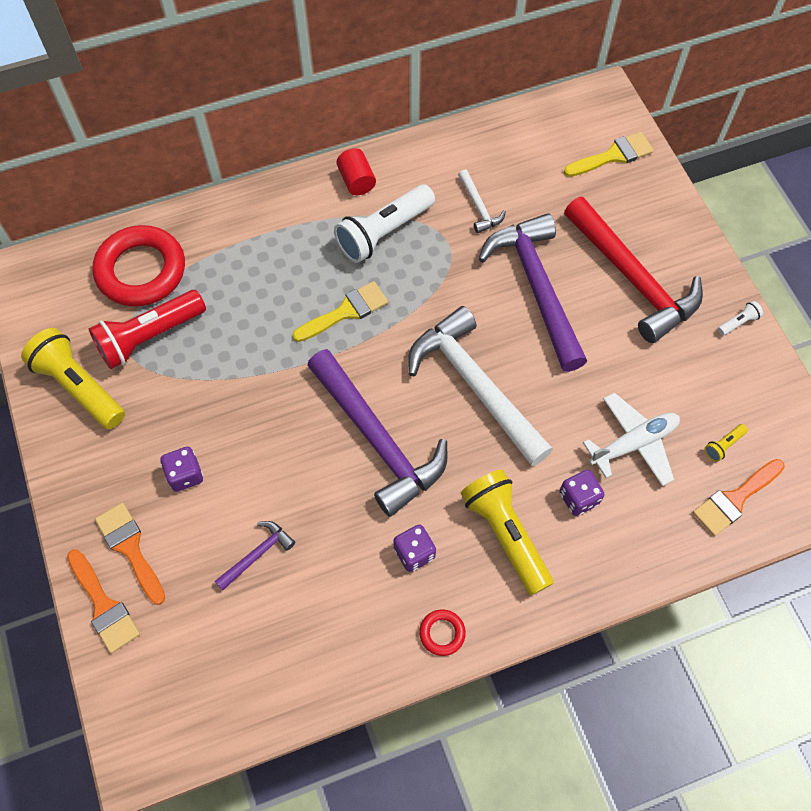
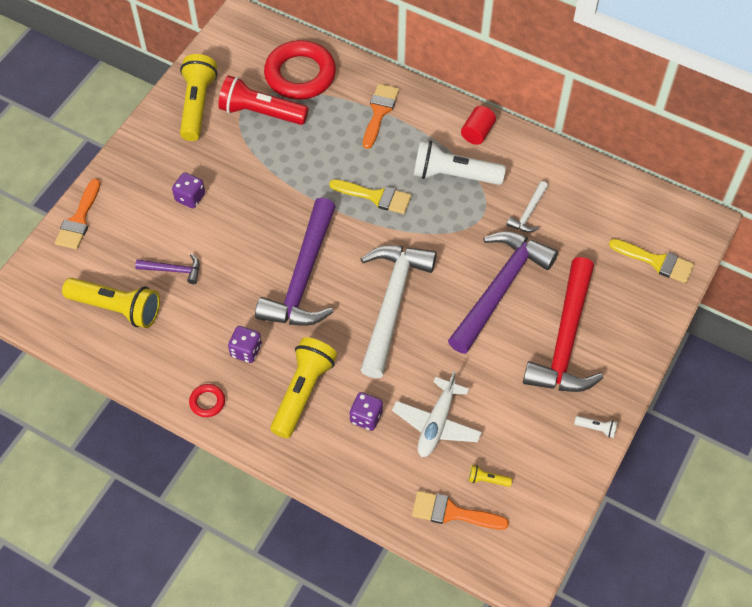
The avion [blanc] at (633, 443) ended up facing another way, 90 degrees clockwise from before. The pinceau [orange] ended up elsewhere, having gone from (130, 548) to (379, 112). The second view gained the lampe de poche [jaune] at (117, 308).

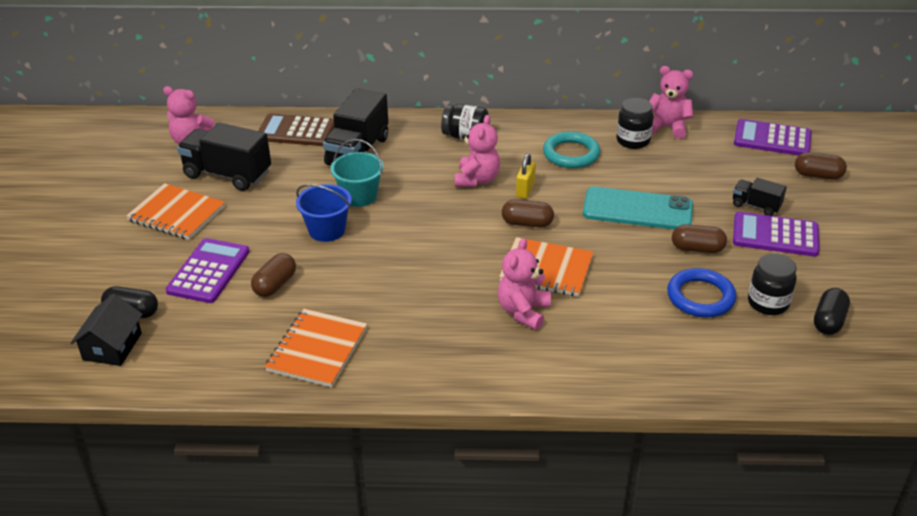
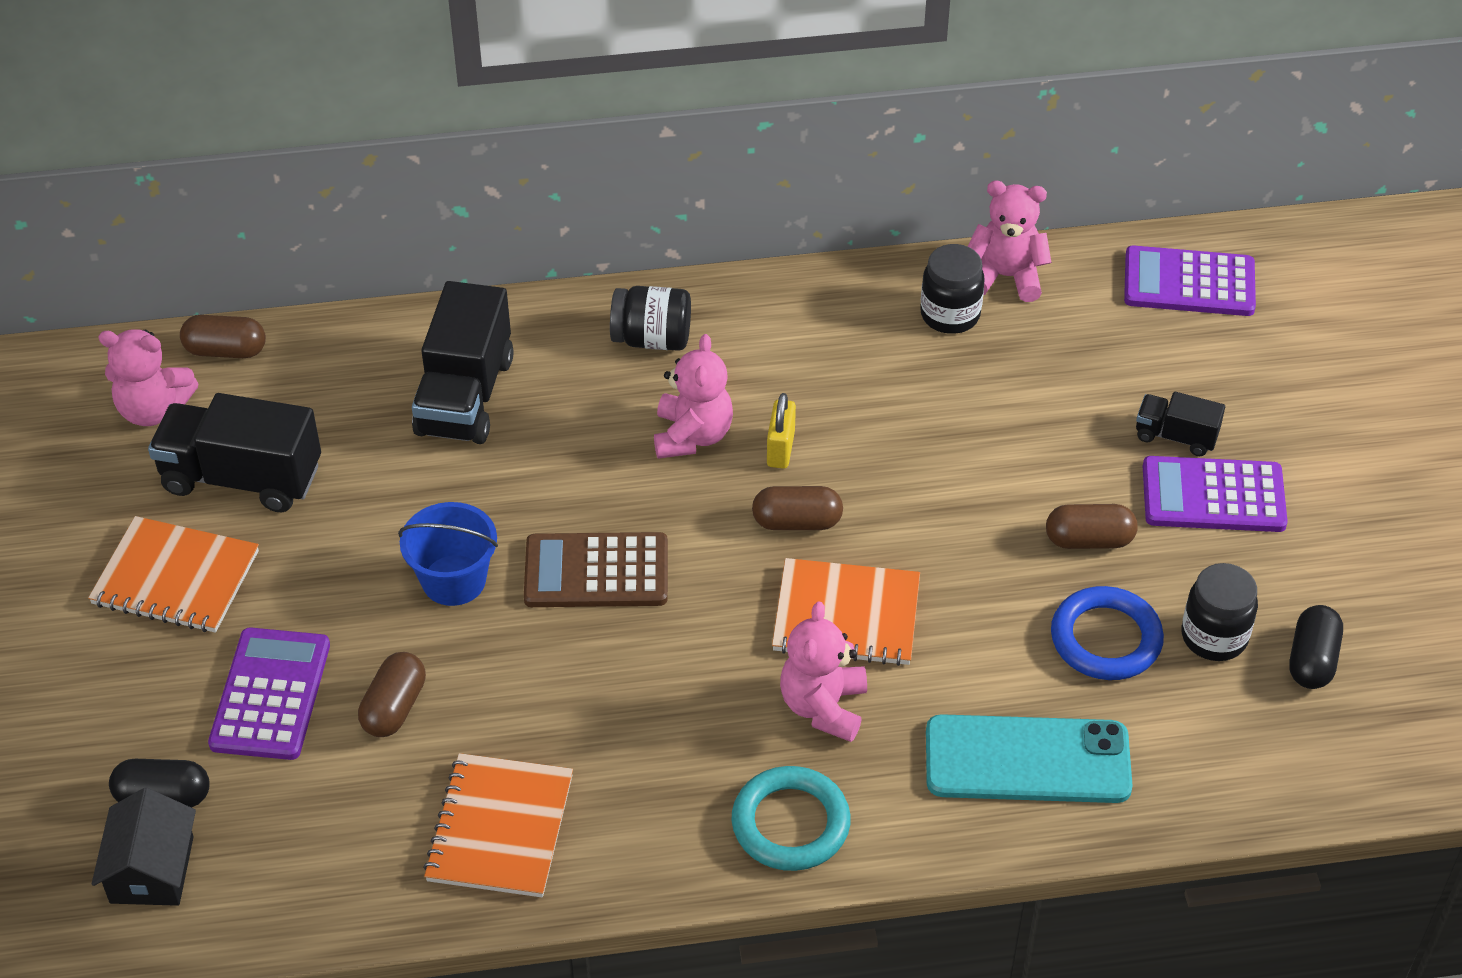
The calculatrice [marron] ended up elsewhere, having gone from (296, 131) to (596, 572). The anneau [turquoise] ended up elsewhere, having gone from (571, 154) to (790, 823). The second view lost the seau [turquoise] at (359, 196). The gélule [marron] ended up elsewhere, having gone from (818, 175) to (226, 350). The téléphone [turquoise] ended up elsewhere, having gone from (637, 209) to (1027, 760).

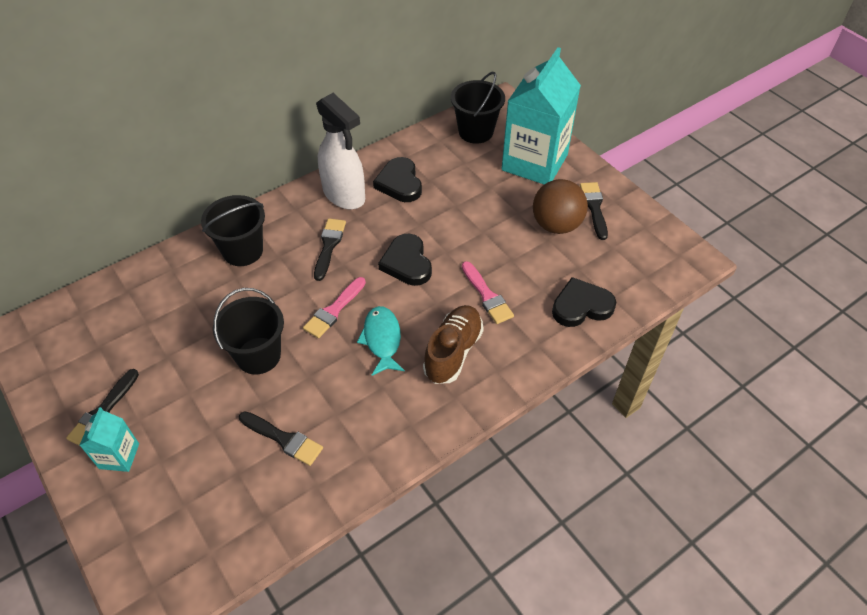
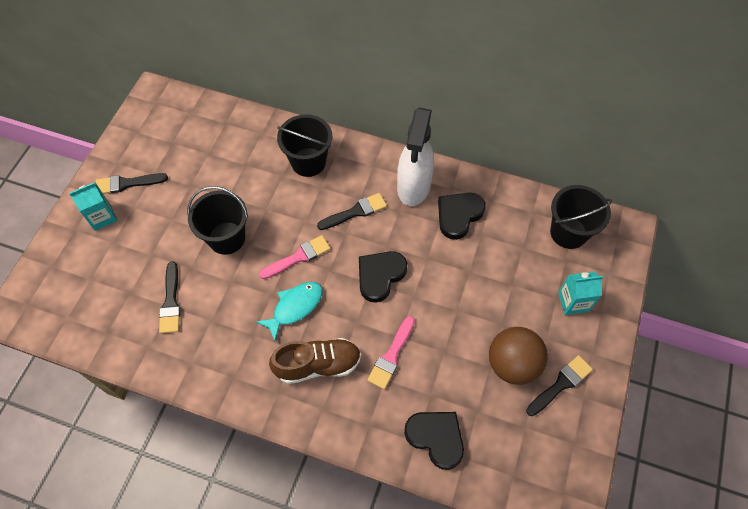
The size of the brique de lait [turquoise] at (534, 162) changed by a factor of 0.46. The pinceau [rose] at (334, 310) ended up facing another way, 150 degrees clockwise from before.

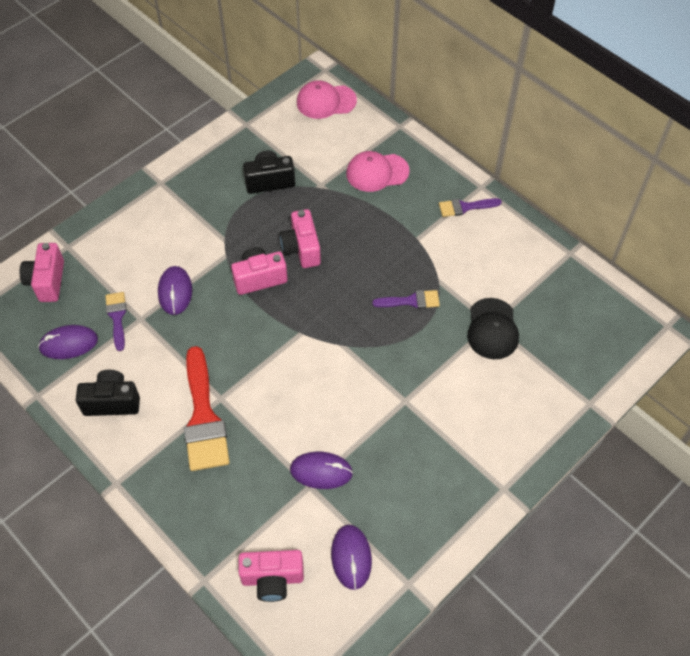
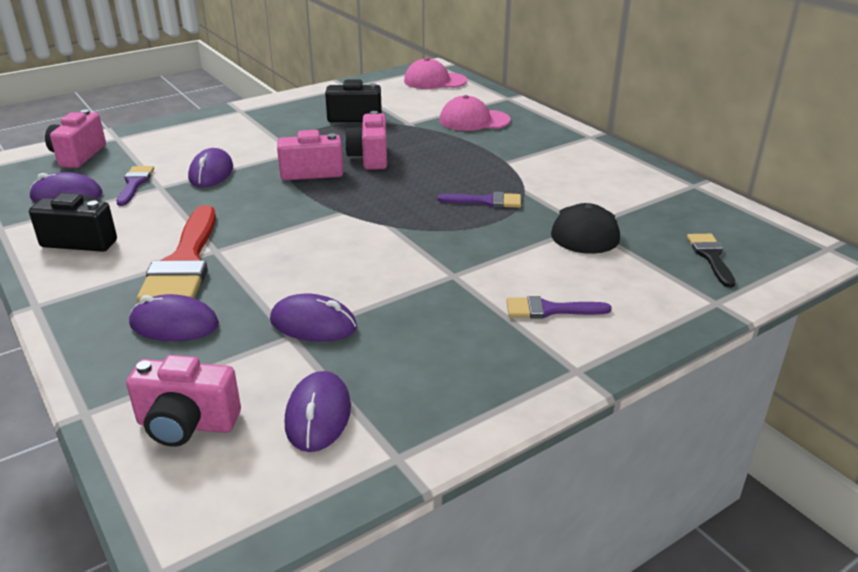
The pinceau [violet] ended up elsewhere, having gone from (465, 207) to (549, 310). The second view gained the pinceau [noir] at (711, 257). The second view gained the souris [violet] at (174, 324).

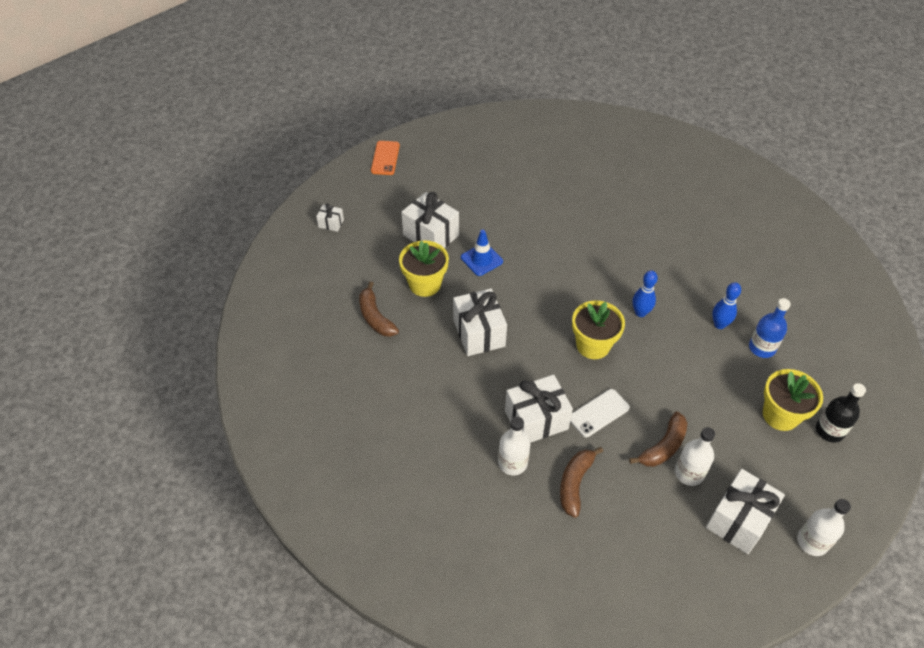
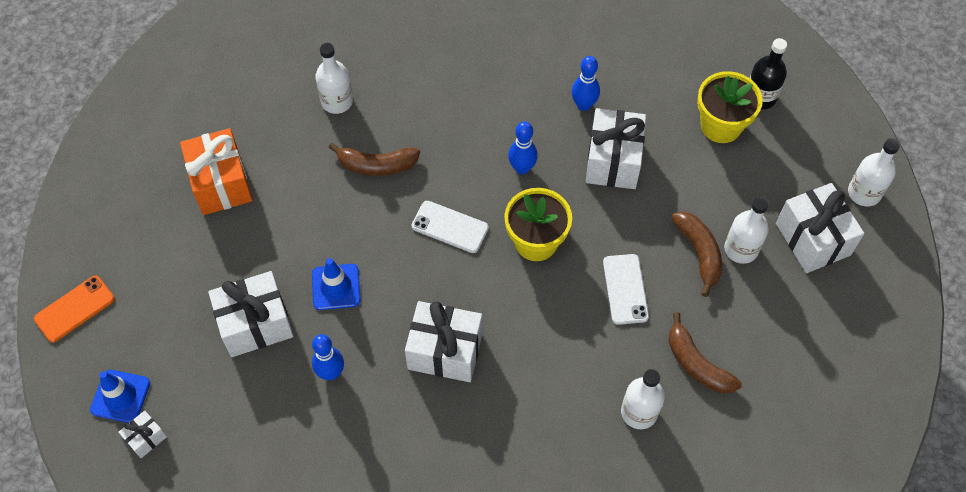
The téléphone [orange] at (385, 158) ended up facing another way, 75 degrees counterclockwise from before. Where the pot de fleurs [jaune] stood at (425, 284), the quille [bleu] came to stand at (331, 373). The banane [marron] ended up elsewhere, having gone from (375, 317) to (376, 165). The second view lost the bouteille [bleu] at (762, 348). The cadeau [blanc] ended up elsewhere, having gone from (536, 420) to (613, 161). The second view gained the bouteille [blanc] at (337, 101). The second view gained the cadeau [orange] at (221, 183). The second view gained the téléphone [blanc] at (450, 227). The second view gained the cône de chantier [bleu] at (120, 396).

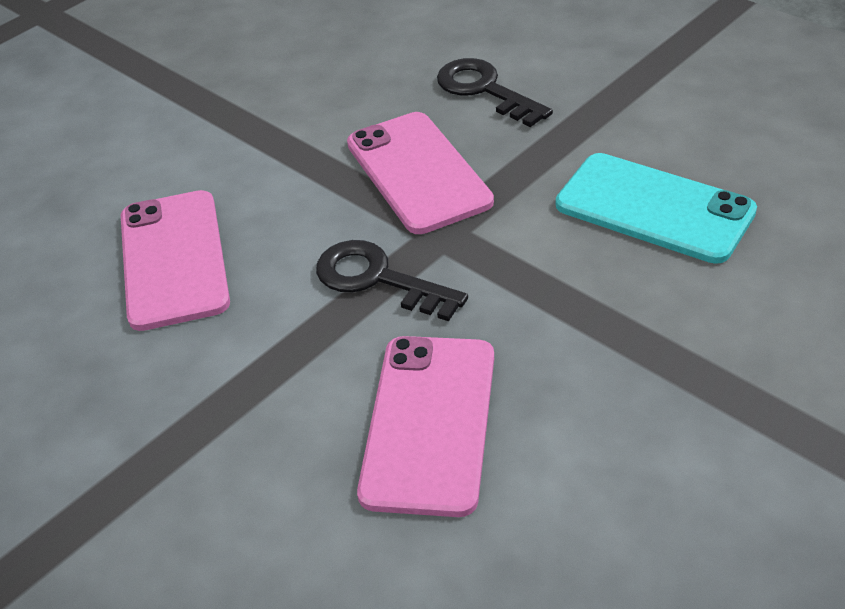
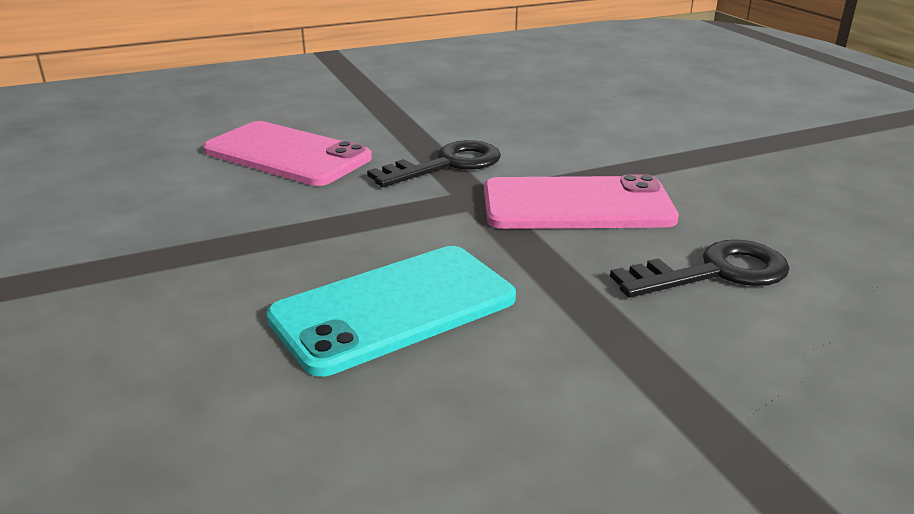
The second view lost the téléphone [rose] at (173, 259).

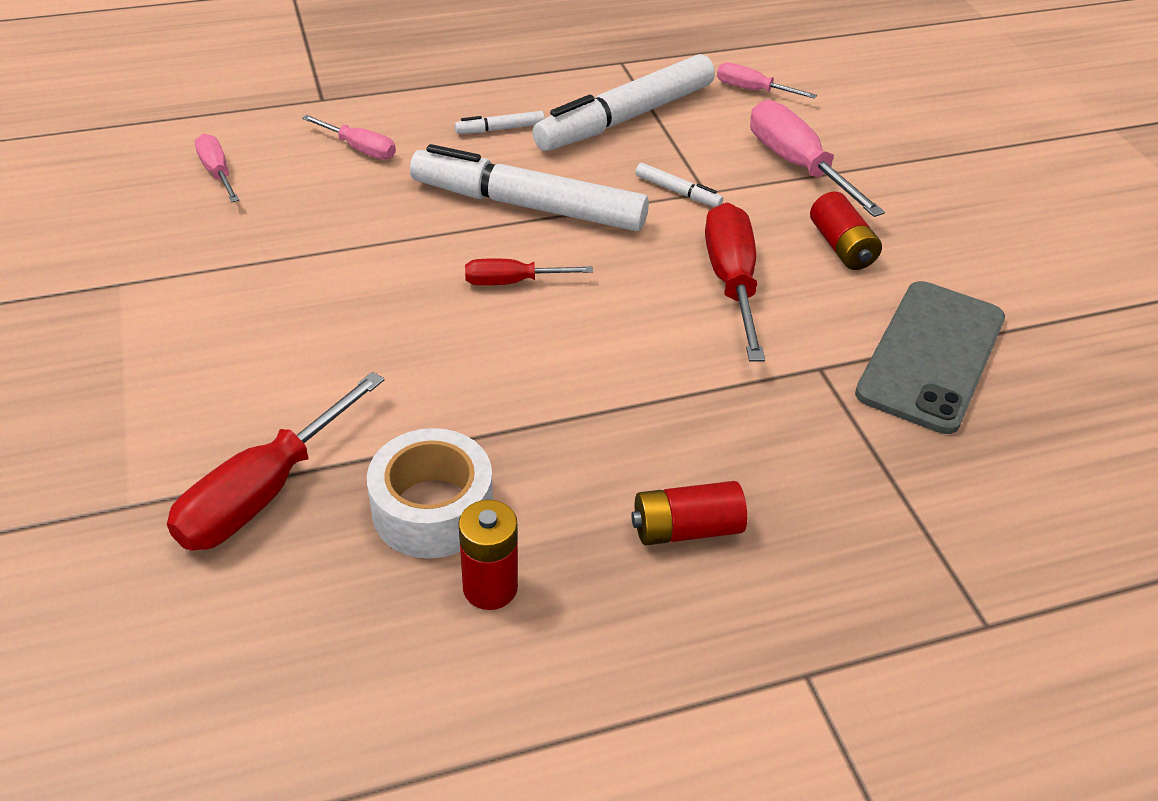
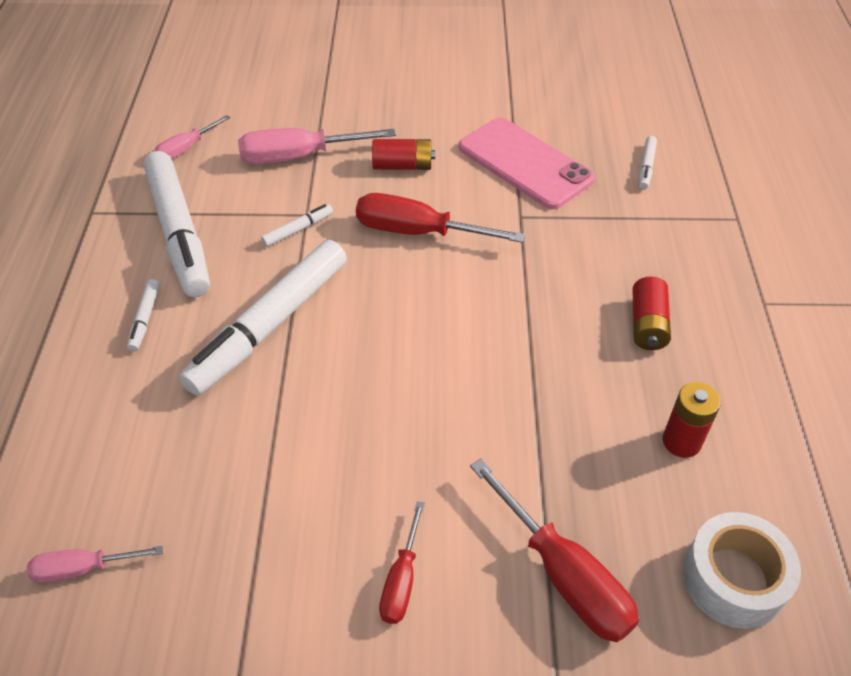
The second view lost the tournevis [rose] at (359, 149). The tournevis [rouge] ended up elsewhere, having gone from (512, 282) to (402, 580). What was the téléphone [gris] at (931, 356) turned into the téléphone [rose] at (525, 163). The ruban adhésif [blanc] ended up elsewhere, having gone from (432, 509) to (733, 579). The second view gained the feutre [blanc] at (646, 167).

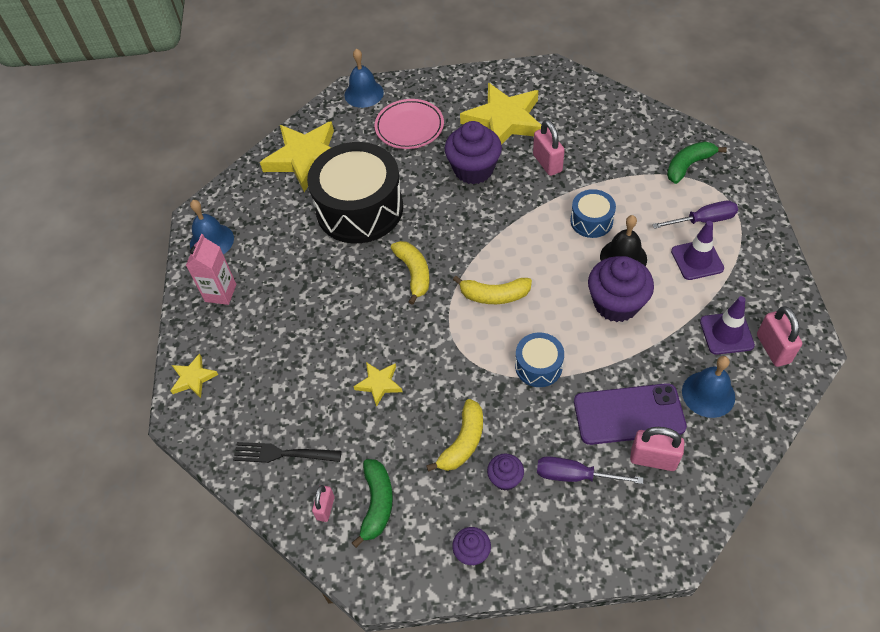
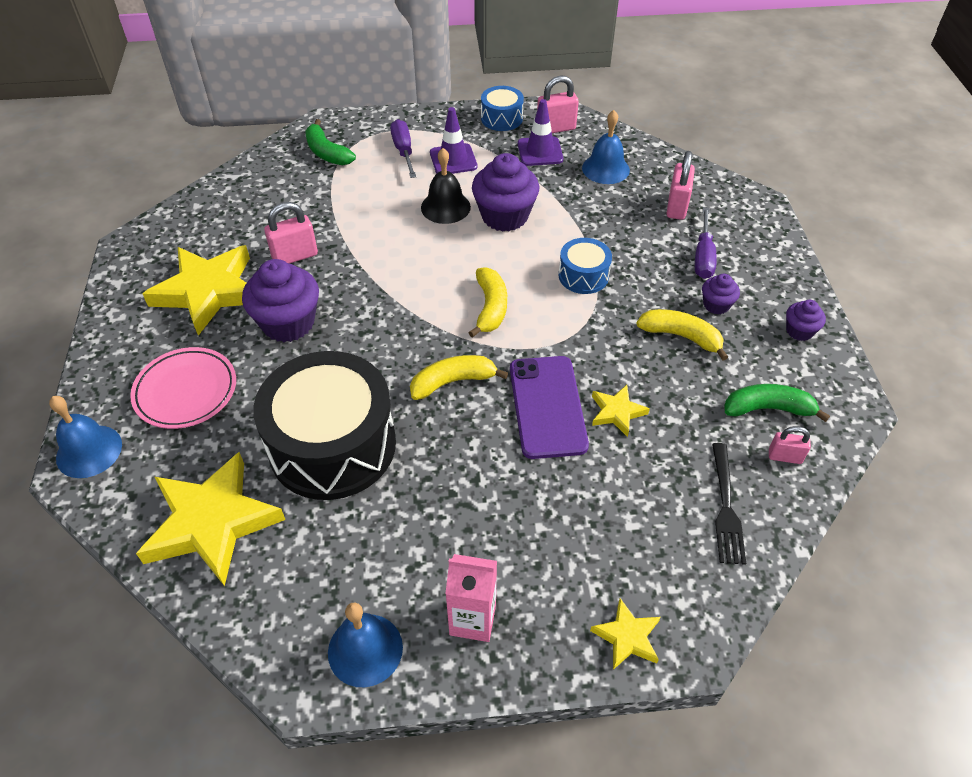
The tambour [bleu] ended up elsewhere, having gone from (591, 221) to (501, 118). The téléphone [violet] ended up elsewhere, having gone from (629, 414) to (547, 406).

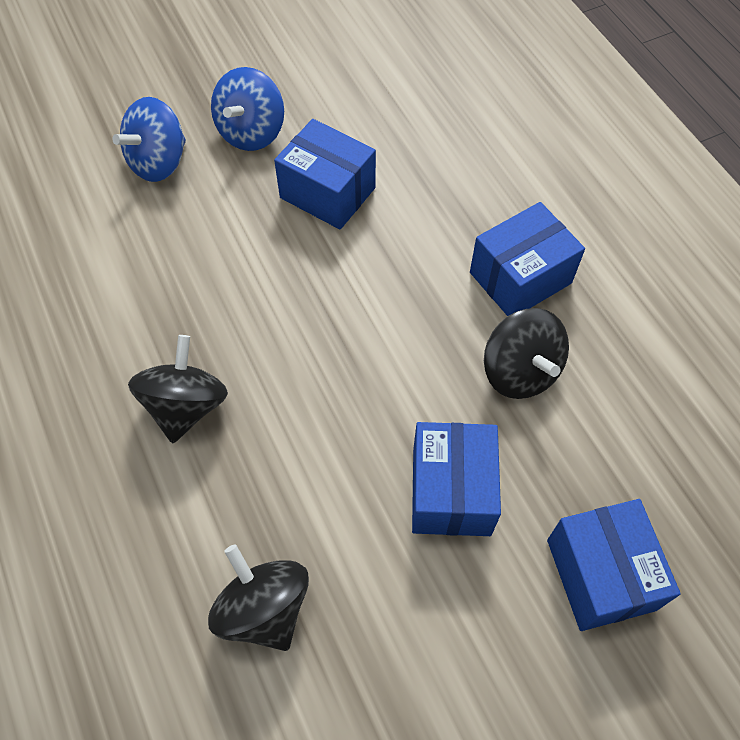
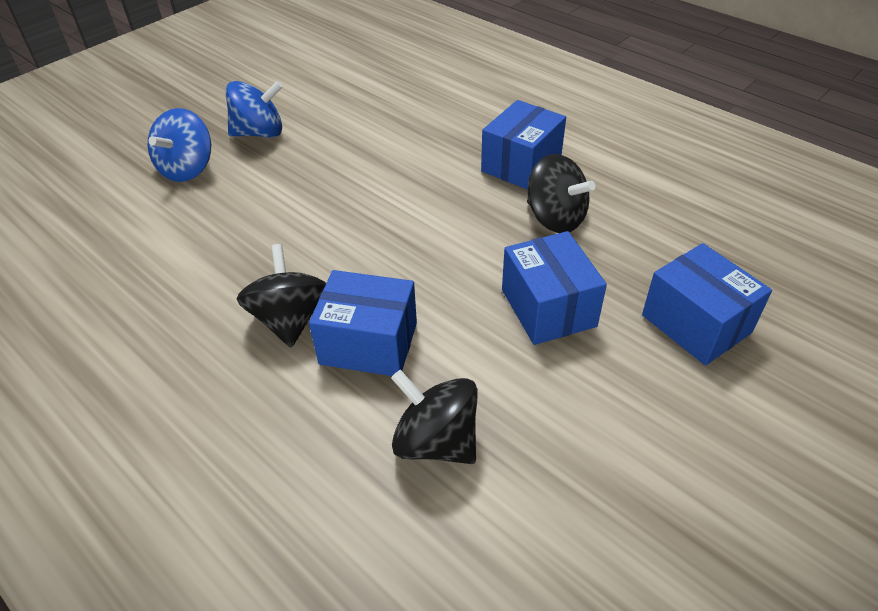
The toupie [bleu] at (251, 132) ended up facing another way, 105 degrees counterclockwise from before. The boîte [bleu] ended up elsewhere, having gone from (327, 193) to (368, 343).

